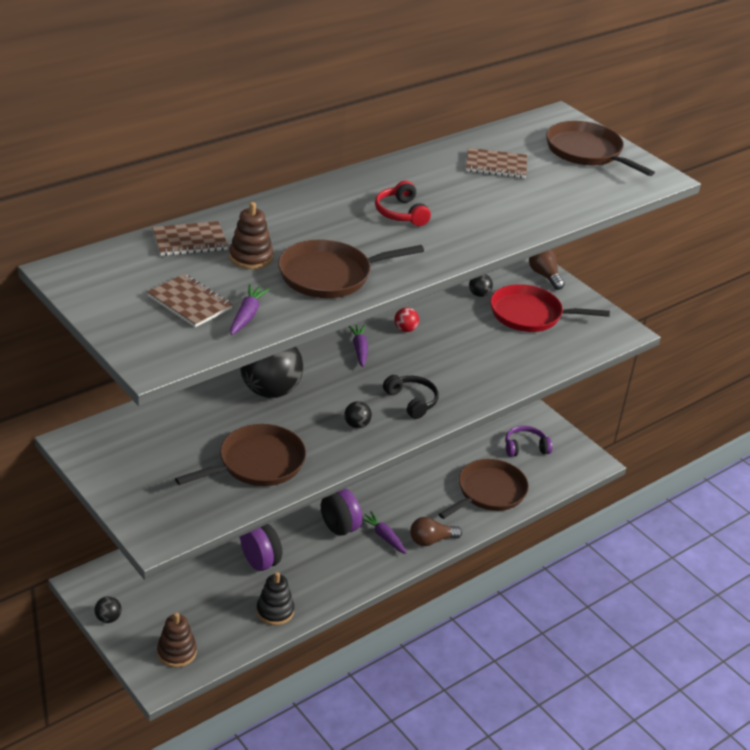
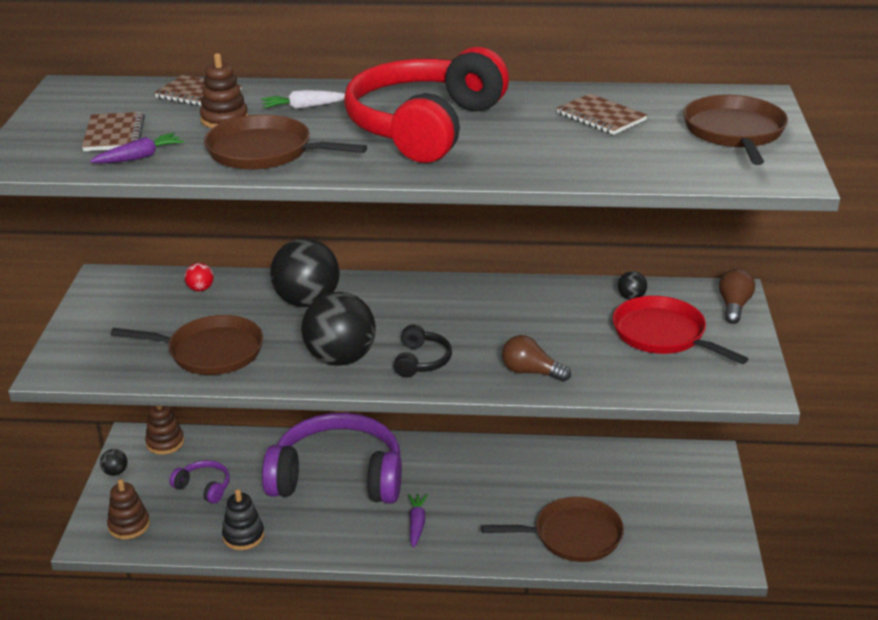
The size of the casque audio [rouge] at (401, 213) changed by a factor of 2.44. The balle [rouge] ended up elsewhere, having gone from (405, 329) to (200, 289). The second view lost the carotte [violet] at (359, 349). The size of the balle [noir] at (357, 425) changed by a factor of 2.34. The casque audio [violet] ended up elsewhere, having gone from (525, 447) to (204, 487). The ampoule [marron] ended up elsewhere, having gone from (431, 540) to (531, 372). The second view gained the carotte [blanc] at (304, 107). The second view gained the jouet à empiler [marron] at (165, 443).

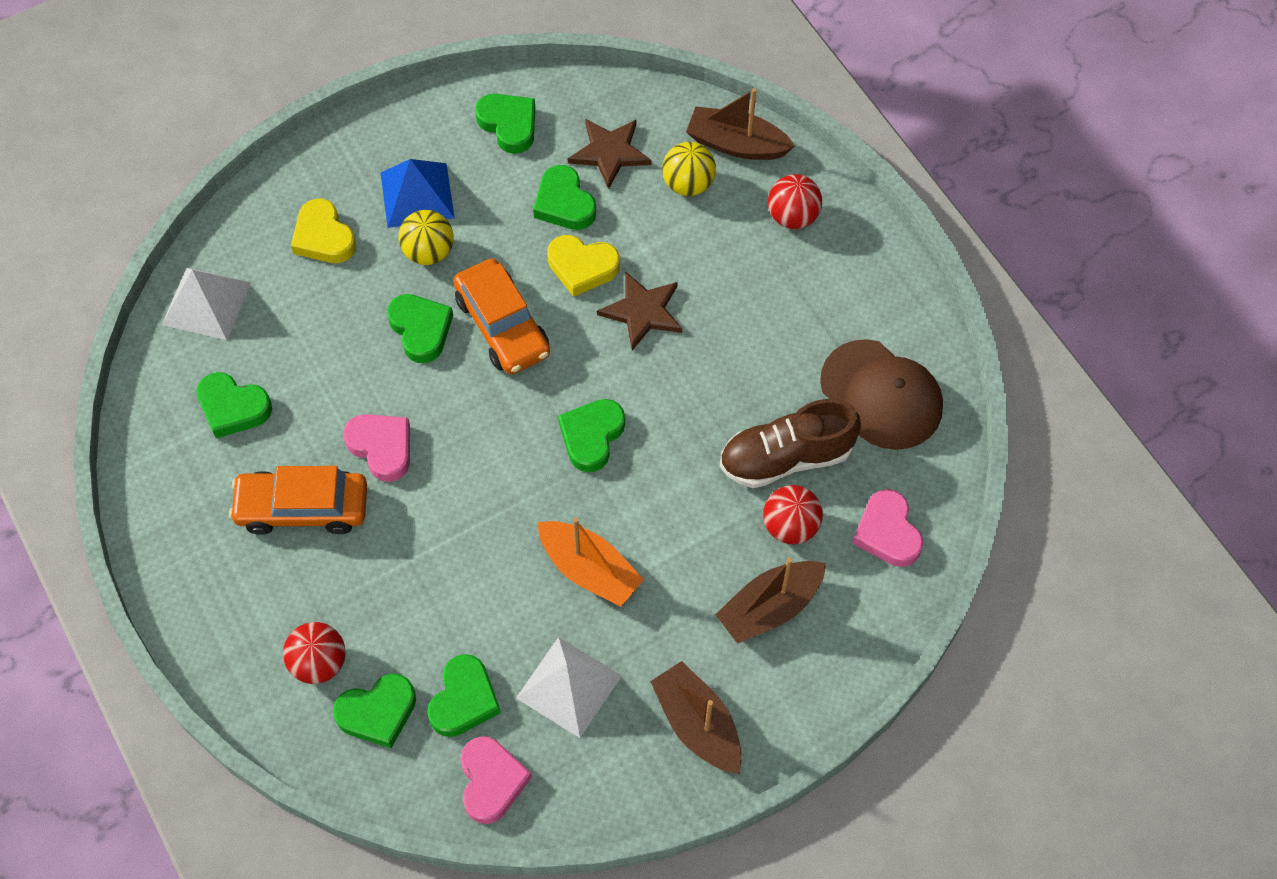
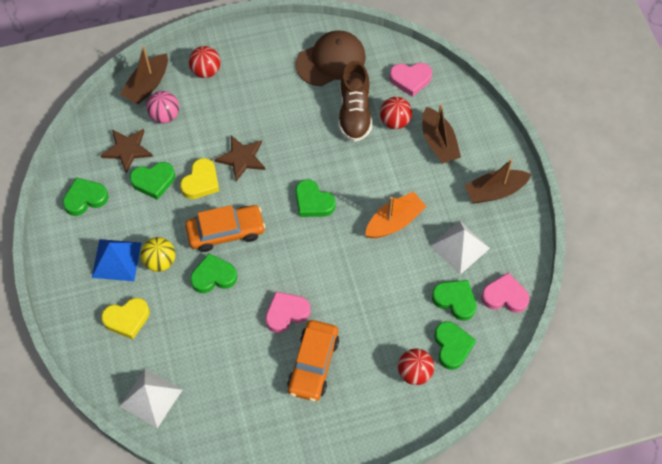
What was the balle [jaune] at (688, 184) turned into the balle [rose] at (165, 115). The second view lost the cœur [vert] at (233, 408).

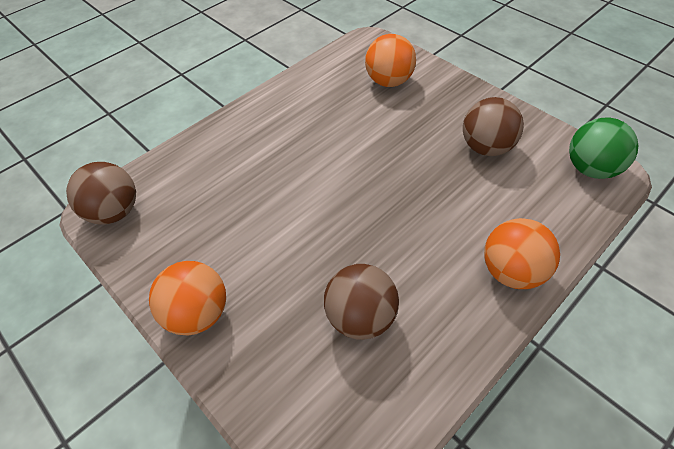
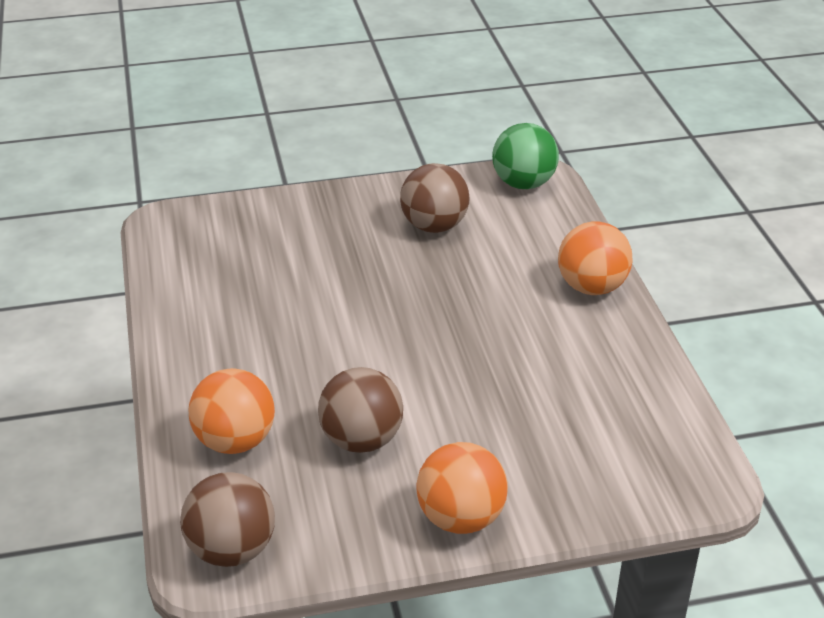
The balle [orange] ended up elsewhere, having gone from (389, 81) to (235, 441). The balle [marron] ended up elsewhere, having gone from (360, 317) to (361, 440).

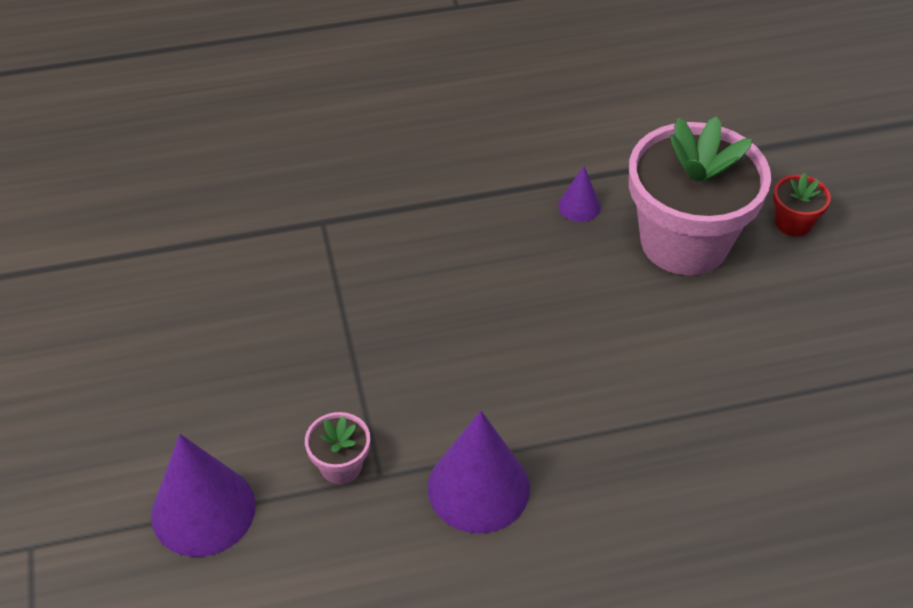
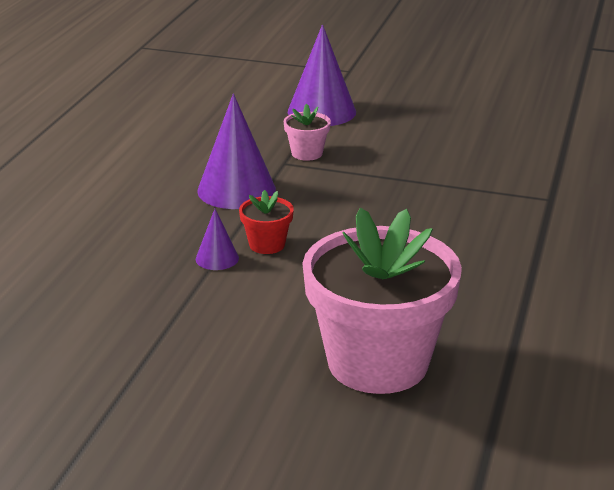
The cône [violet] ended up elsewhere, having gone from (579, 206) to (217, 258). The pot de fleurs [rouge] ended up elsewhere, having gone from (793, 223) to (267, 244).

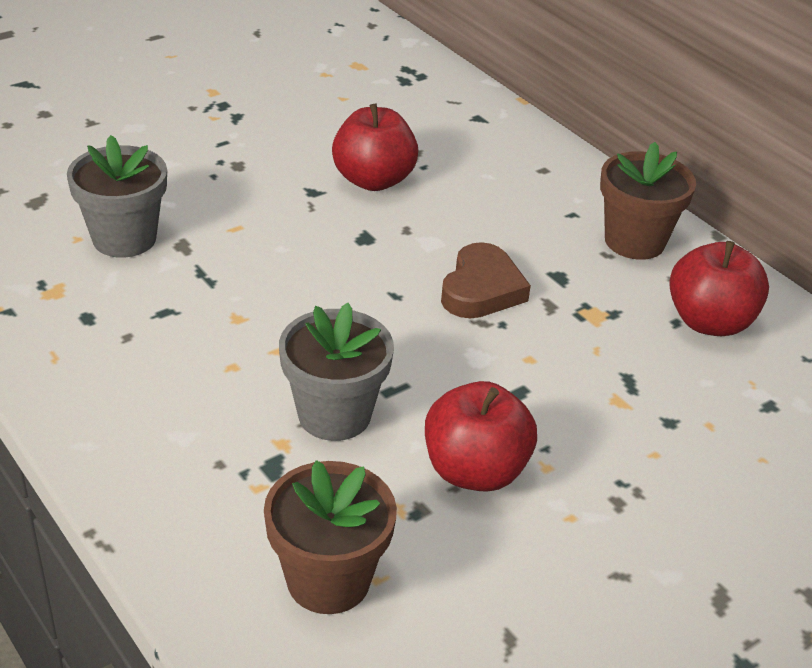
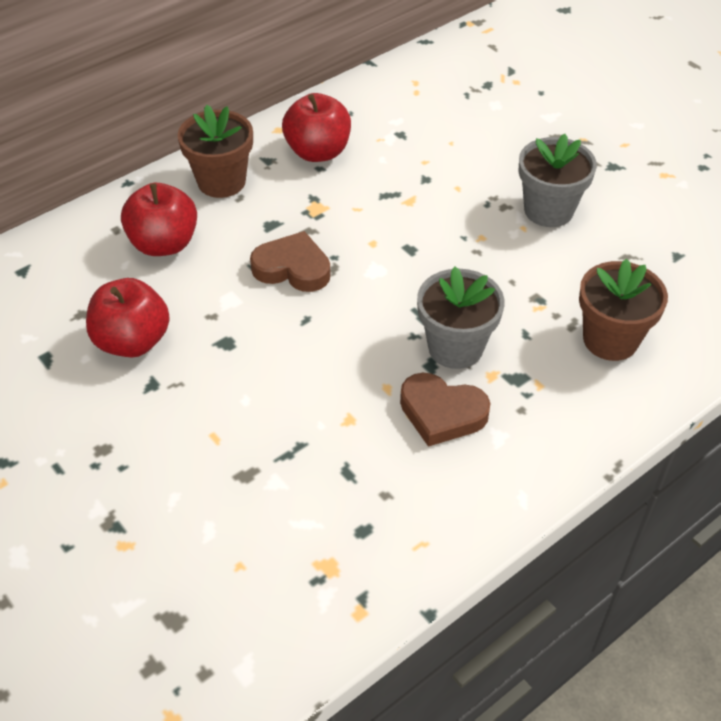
The pot de fleurs [gris] ended up elsewhere, having gone from (124, 238) to (548, 210). The pomme [rouge] ended up elsewhere, having gone from (475, 471) to (164, 244). The second view gained the cœur [marron] at (442, 413).

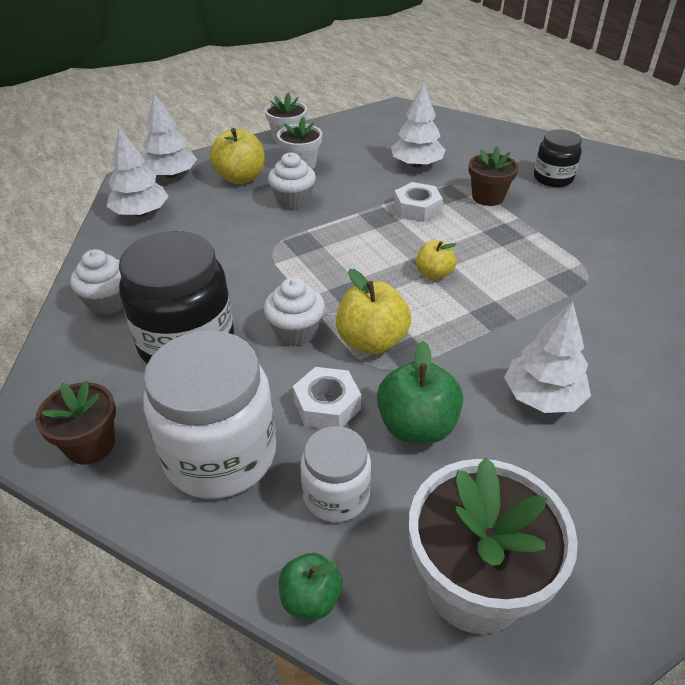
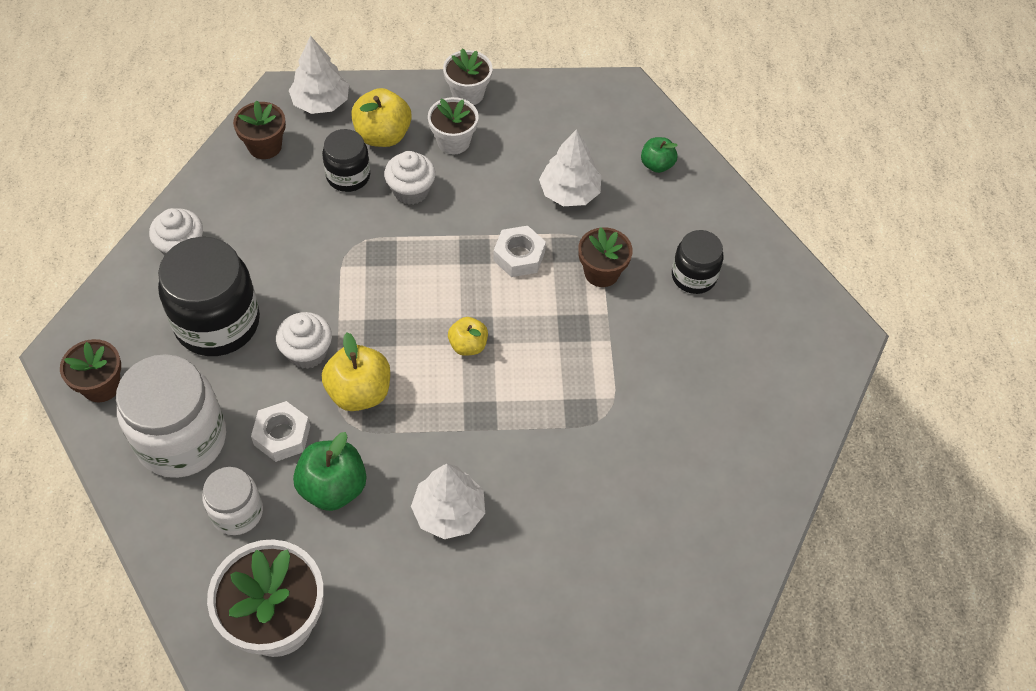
Where the arbre [blanc] stood at (141, 213), the pot de fleurs [marron] came to stand at (265, 146). The pomme [vert] ended up elsewhere, having gone from (310, 598) to (657, 165). The second view gained the bocal [noir] at (348, 176).

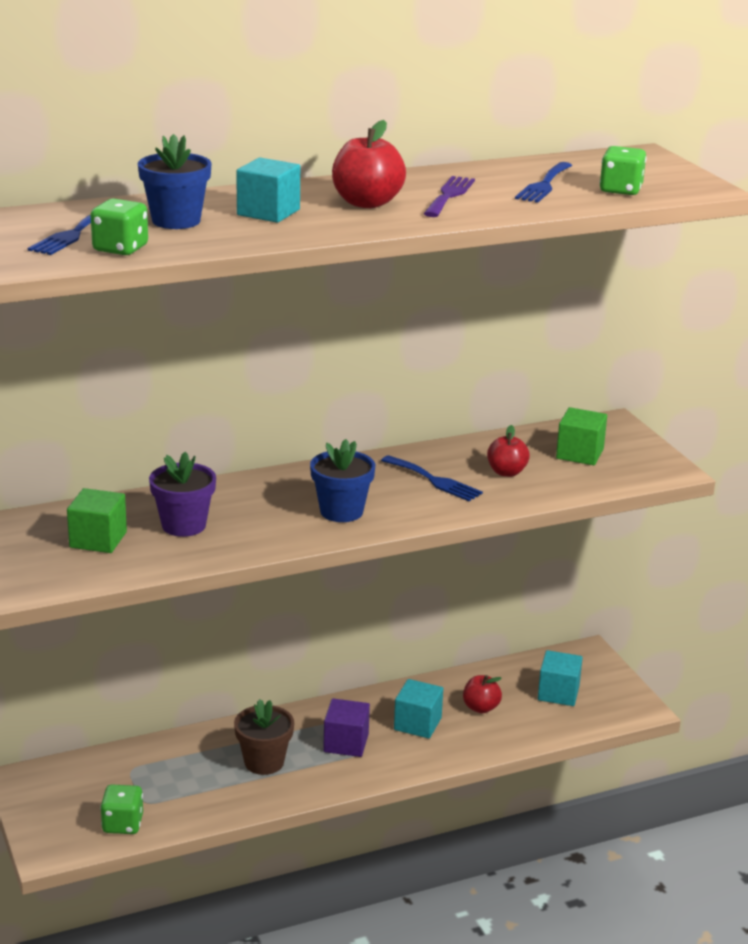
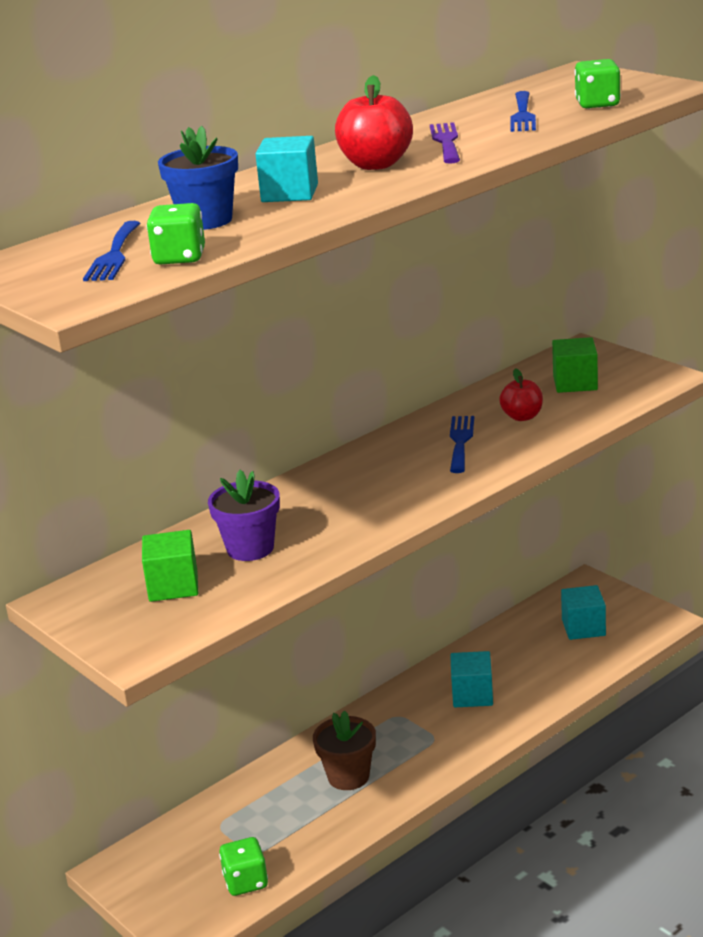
The second view lost the pot de fleurs [bleu] at (341, 511). The fourchette [bleu] at (434, 480) ended up facing another way, 105 degrees counterclockwise from before. The second view lost the pomme [rouge] at (481, 708). The second view lost the cube [violet] at (346, 743).

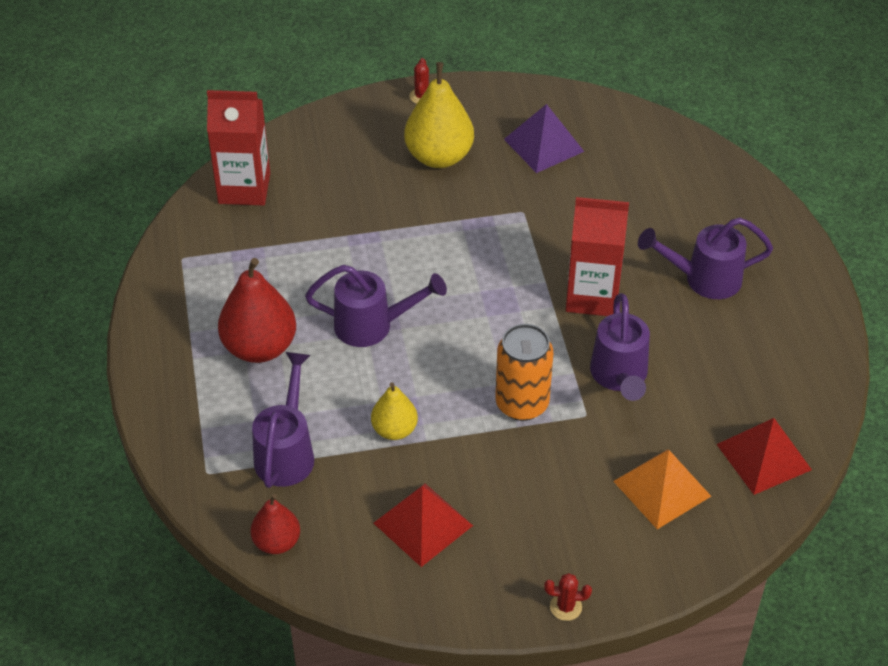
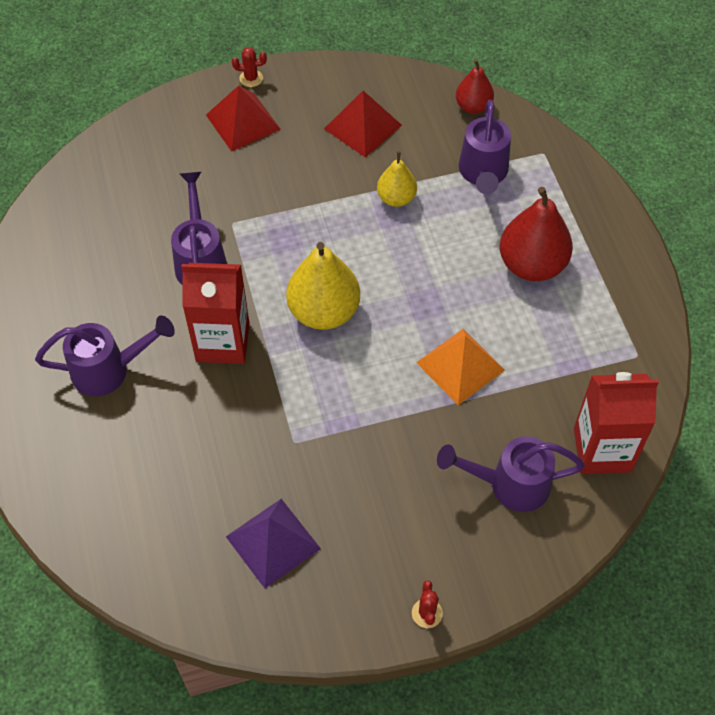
The poire [jaune] ended up elsewhere, having gone from (439, 156) to (324, 311). The arrosoir [violet] ended up elsewhere, having gone from (372, 326) to (510, 484). The second view lost the canette [orange] at (522, 404). The pyramide [rouge] ended up elsewhere, having gone from (763, 456) to (243, 122). The pyramide [orange] ended up elsewhere, having gone from (661, 488) to (460, 366).

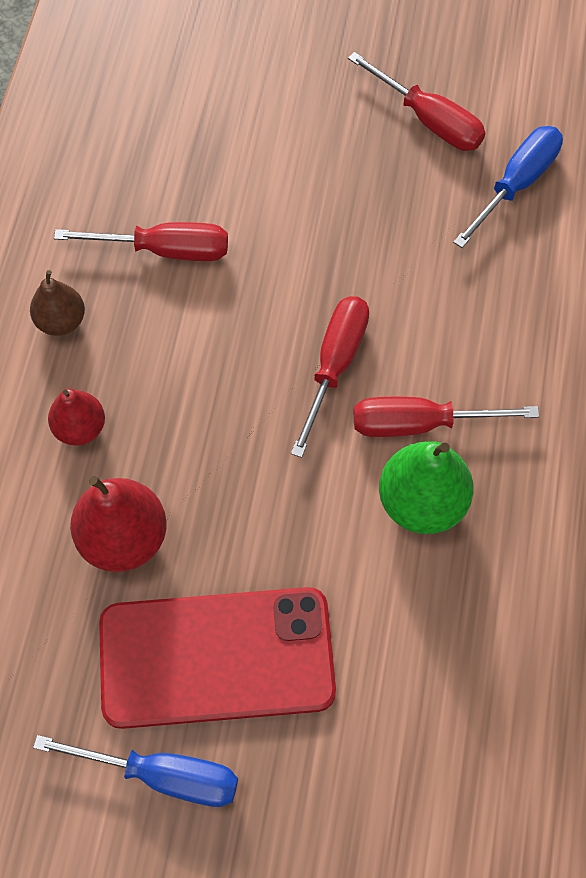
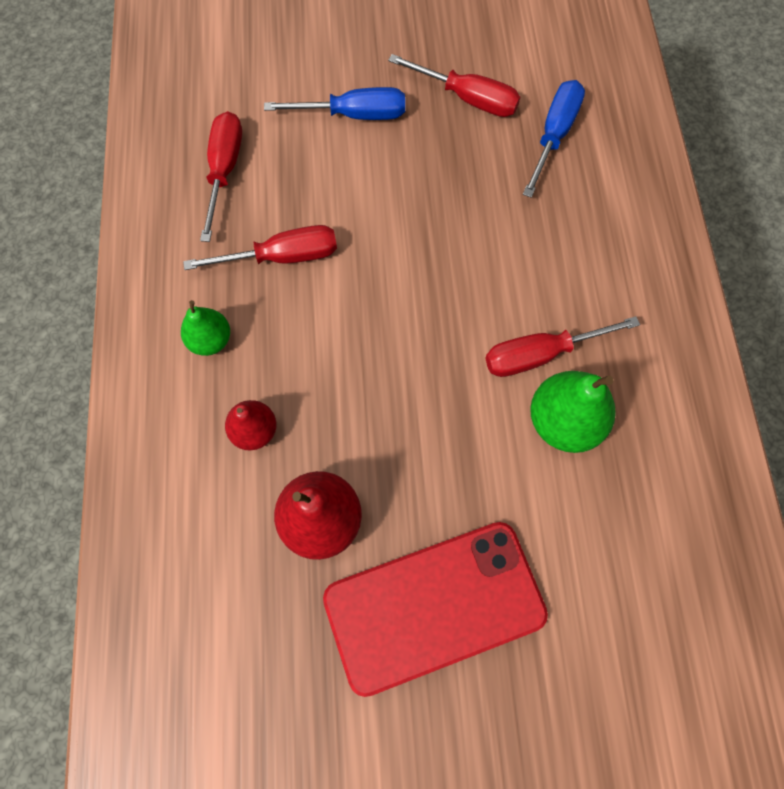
What was the poire [marron] at (61, 321) turned into the poire [vert] at (210, 340). The tournevis [rouge] ended up elsewhere, having gone from (335, 365) to (224, 170). The tournevis [bleu] ended up elsewhere, having gone from (163, 775) to (354, 115).

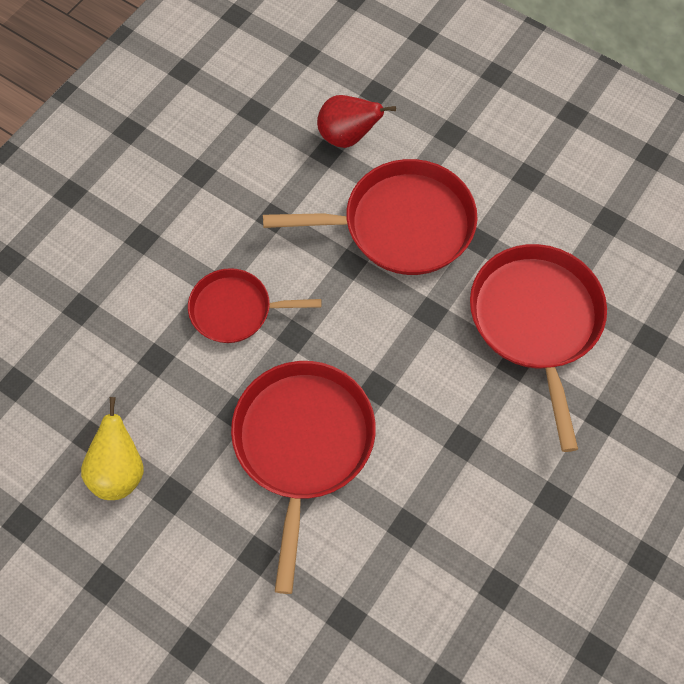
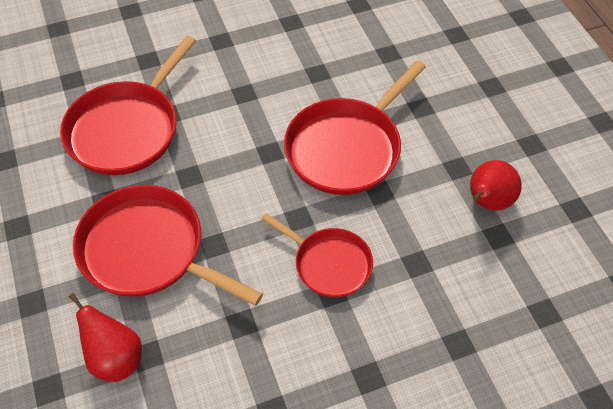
What was the poire [jaune] at (119, 471) turned into the poire [rouge] at (487, 202).

